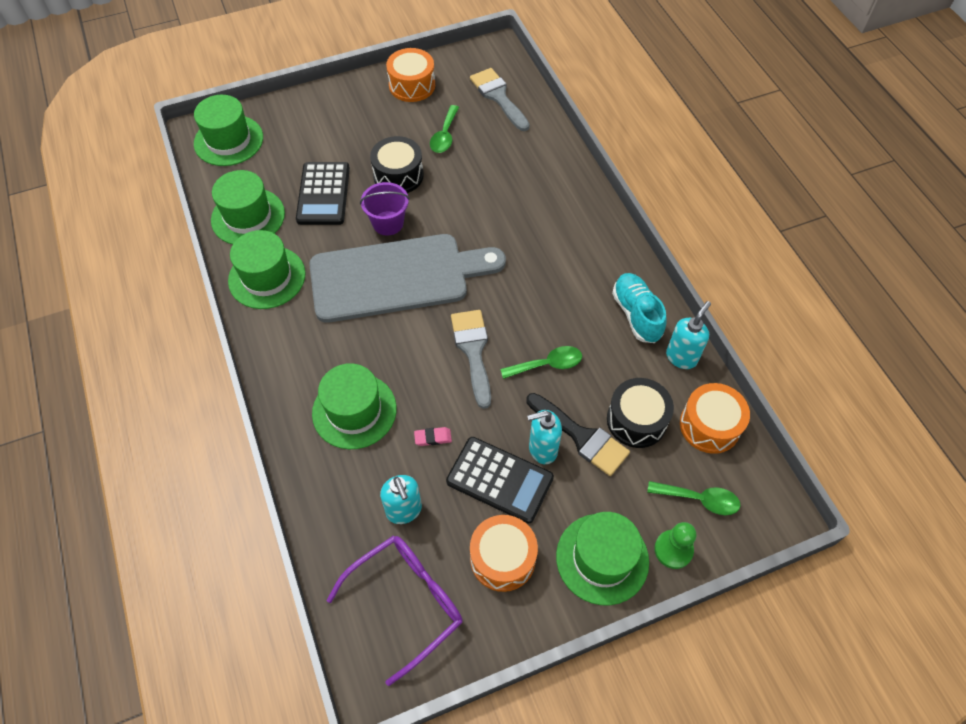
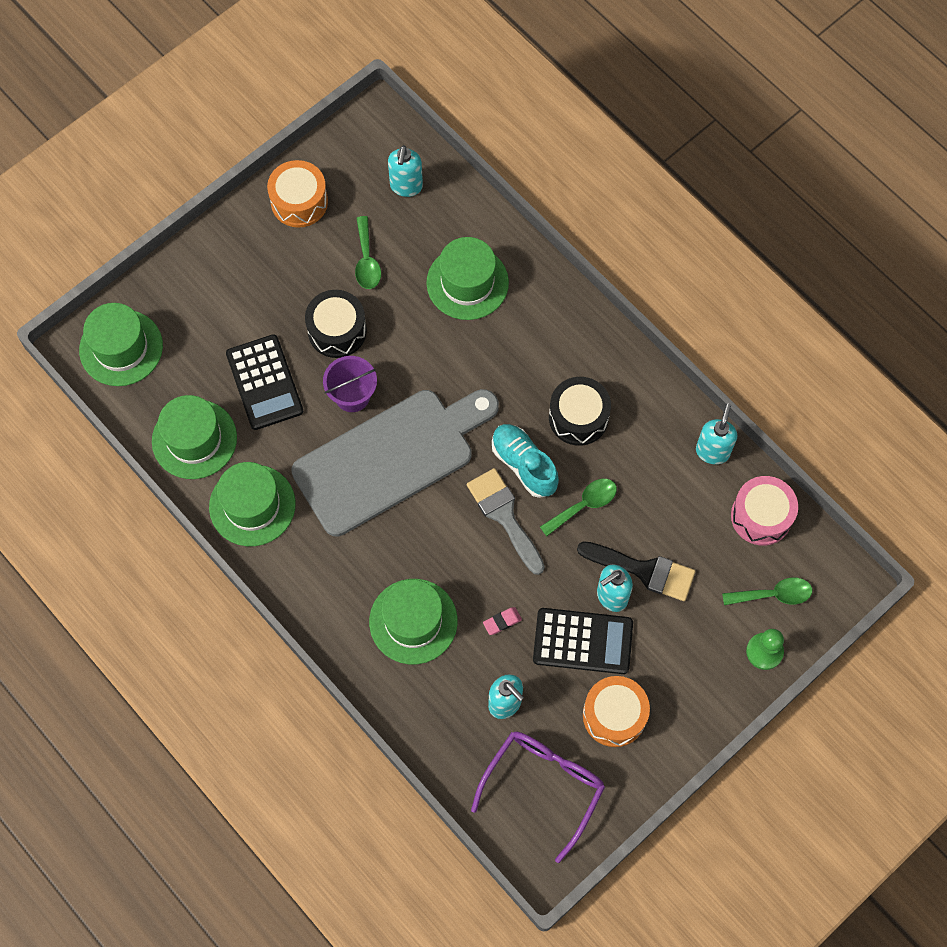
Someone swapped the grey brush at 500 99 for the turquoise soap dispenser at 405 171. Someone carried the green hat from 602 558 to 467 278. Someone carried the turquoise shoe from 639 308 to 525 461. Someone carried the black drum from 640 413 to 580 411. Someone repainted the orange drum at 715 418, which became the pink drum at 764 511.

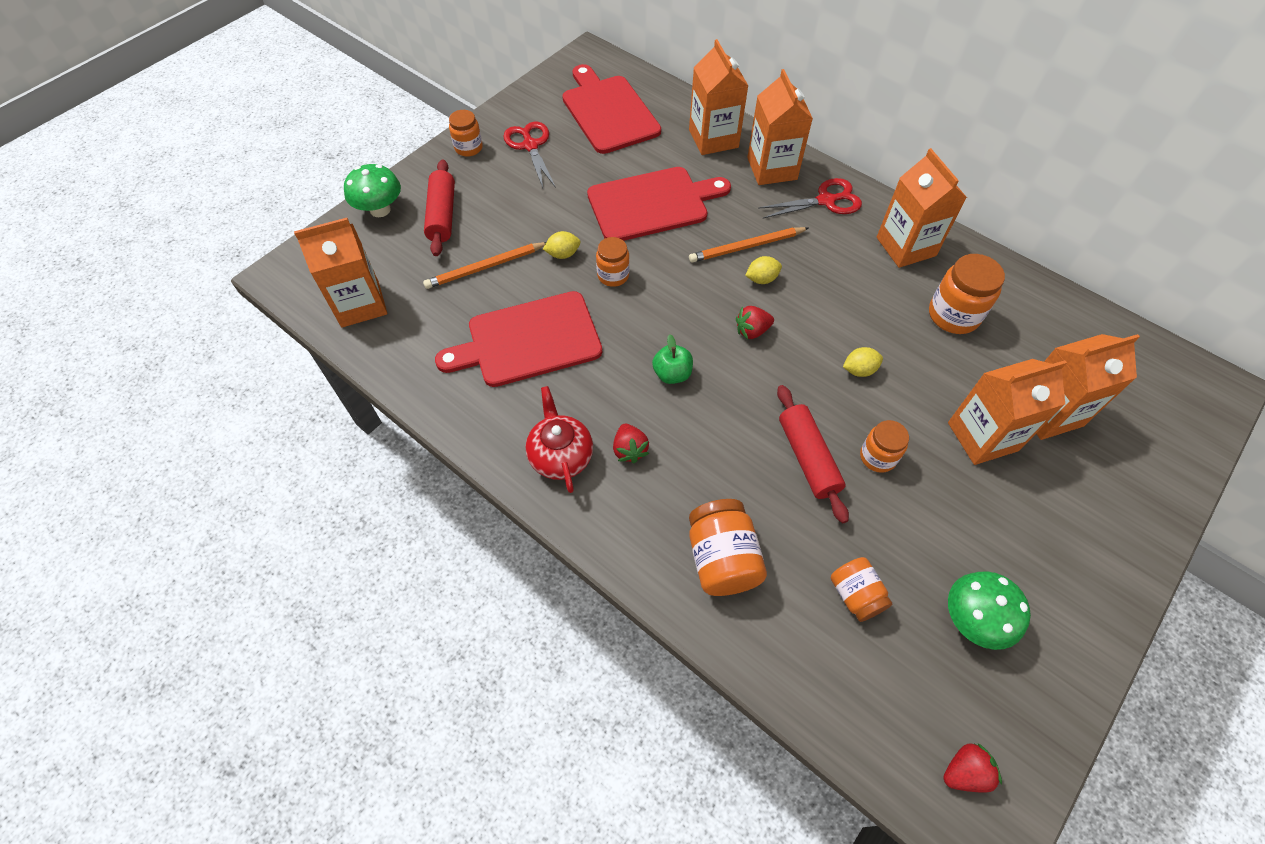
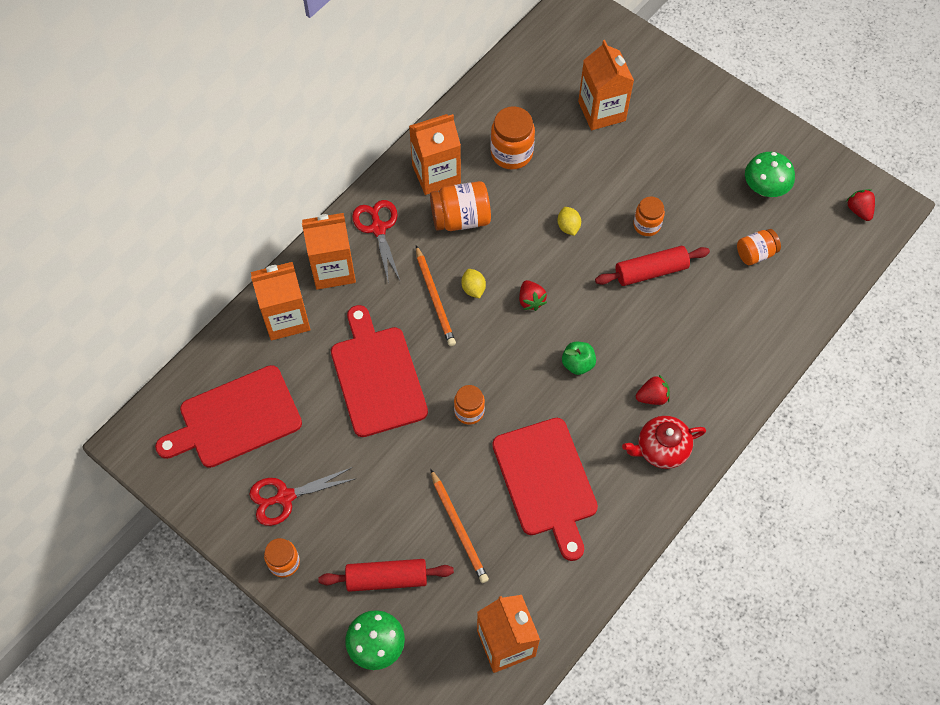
Someone carried the orange jar from 728 547 to 460 206. Someone took away the yellow lemon at 561 245. Someone took away the orange carton at 1007 412.

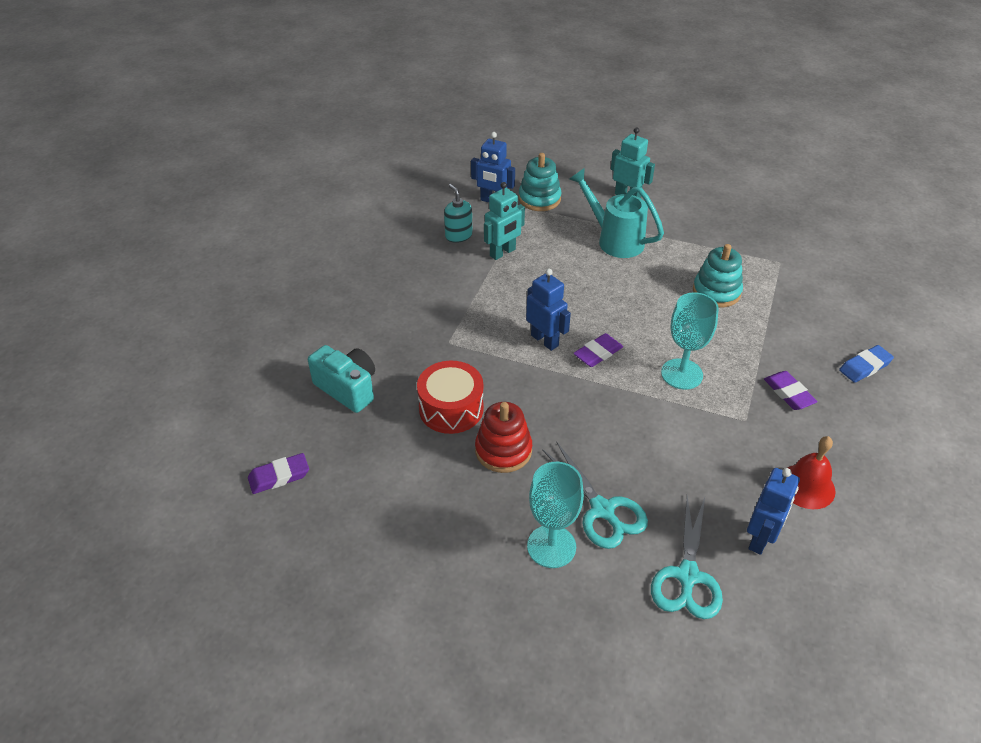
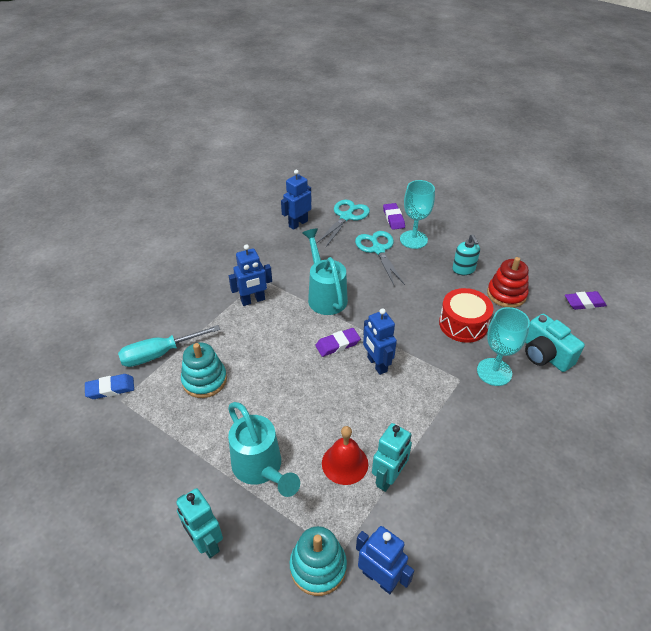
Someone carried the blue eraser from 866 364 to 109 386. Someone put down the turquoise screwdriver at 169 346. Someone put down the blue robot at 250 275. Someone put down the turquoise watering can at 325 272. Someone carried the red bell from 812 472 to 345 455. Someone rotated the turquoise robot at 504 221 by 150 degrees clockwise. Someone carried the purple eraser from 791 390 to 394 216. Someone carried the turquoise soap dispenser from 458 213 to 466 254. Someone carried the turquoise goblet from 690 340 to 503 346. Someone carried the red stacking toy from 503 437 to 508 282.

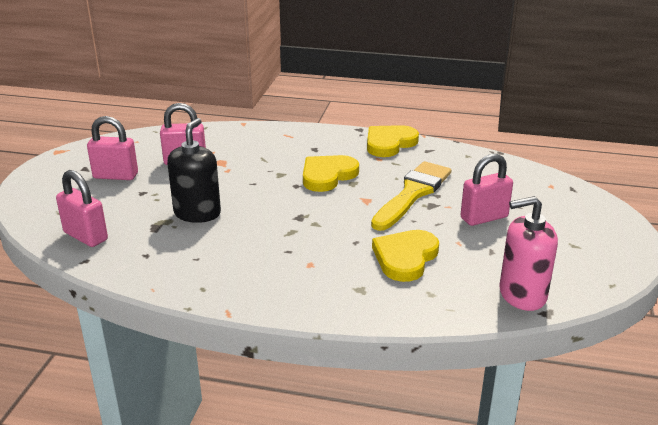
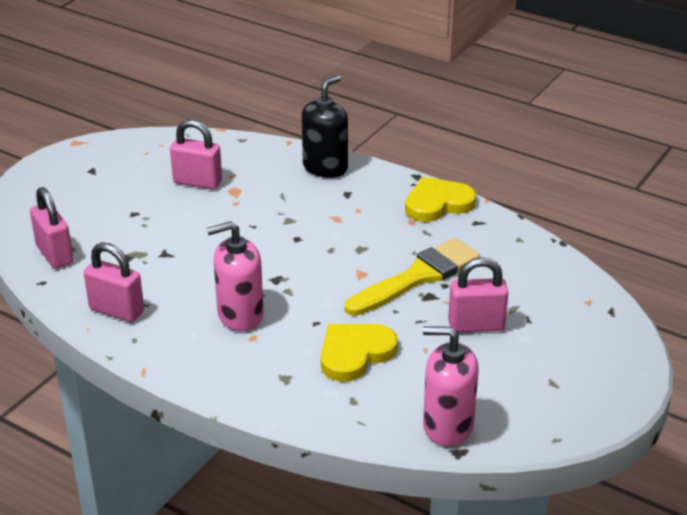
Someone carried the pink padlock from 112 148 to 114 282. Someone put down the pink soap dispenser at 235 276. Someone carried the black soap dispenser from 194 170 to 325 126. Someone took away the yellow heart at 331 173.

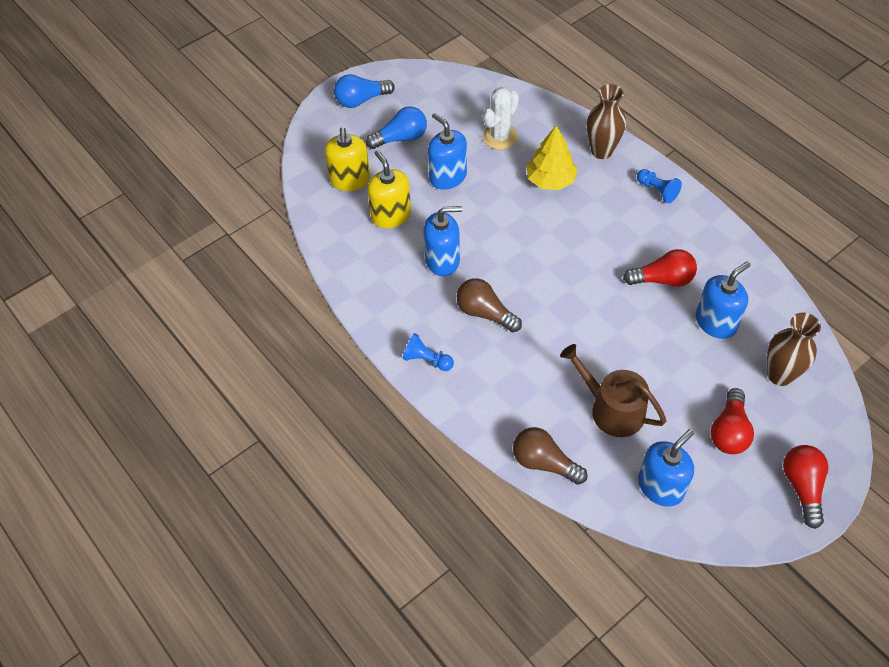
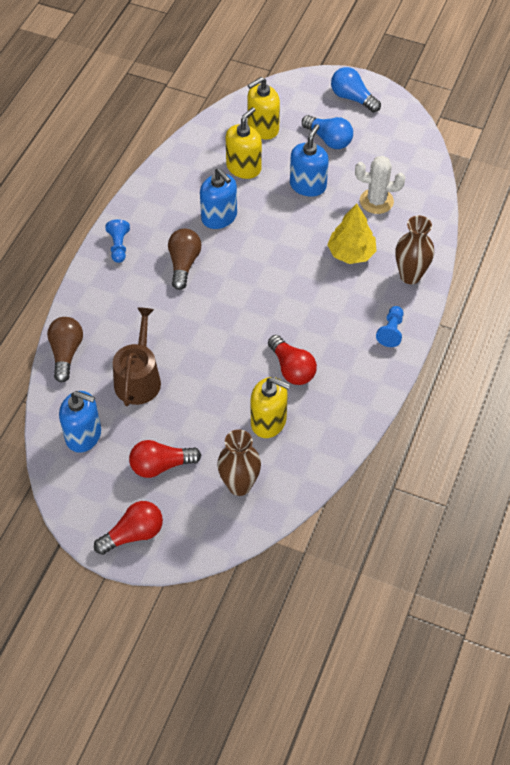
Someone repainted the blue soap dispenser at 723 300, which became the yellow soap dispenser at 270 407.

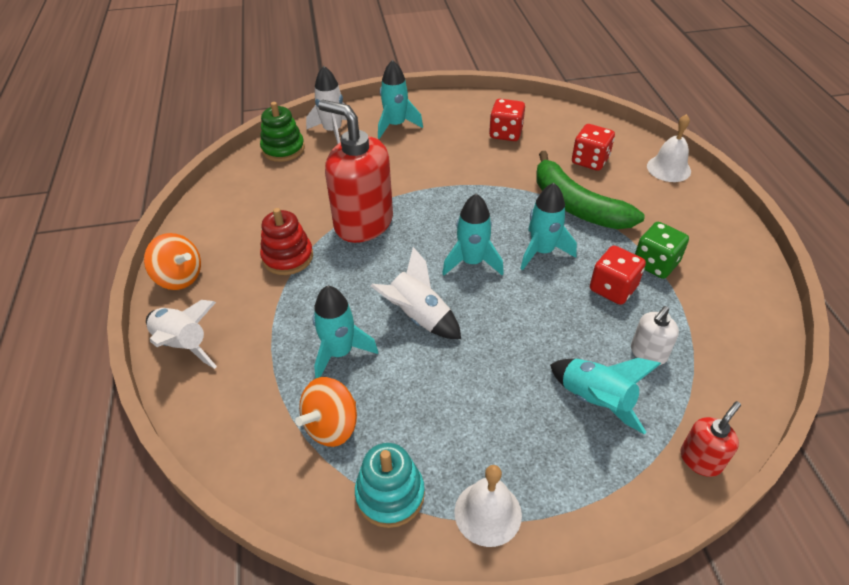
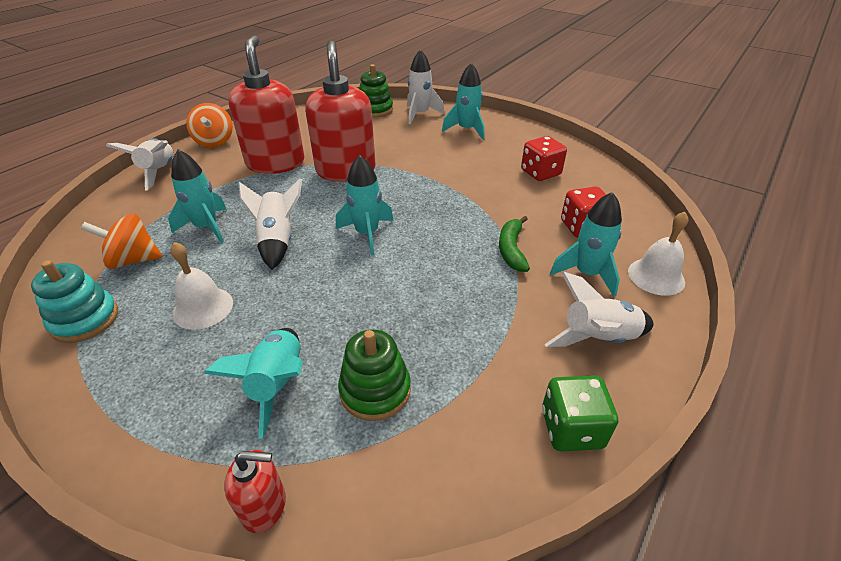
Someone carried the white bell from 488 506 to 202 286. Someone swapped the red stacking toy at 286 241 for the red soap dispenser at 266 104. Someone swapped the white soap dispenser at 655 335 for the green stacking toy at 374 375. Someone scaled the green banana at 590 190 by 0.56. Someone carried the green dice from 662 250 to 580 413. Someone put down the white rocket at 599 309. Someone carried the turquoise rocket from 549 226 to 586 244. Someone took away the red dice at 618 275.

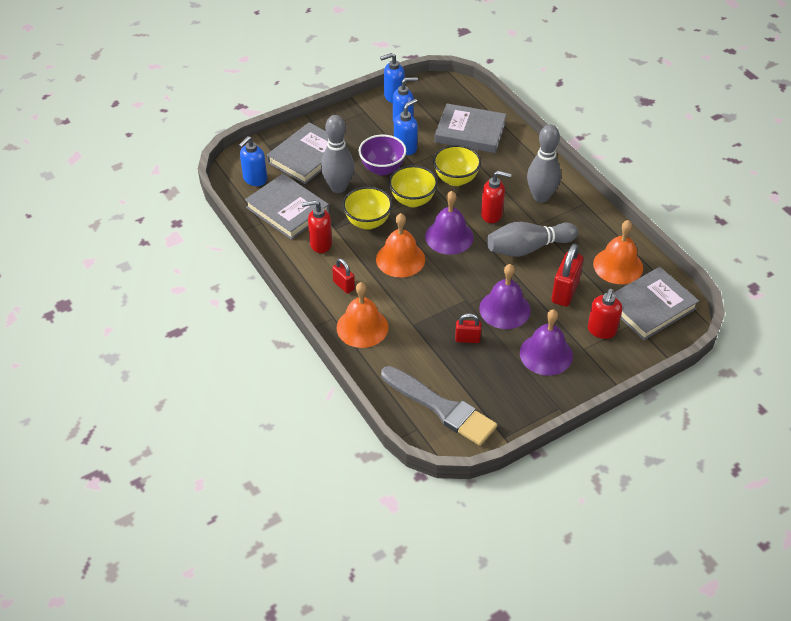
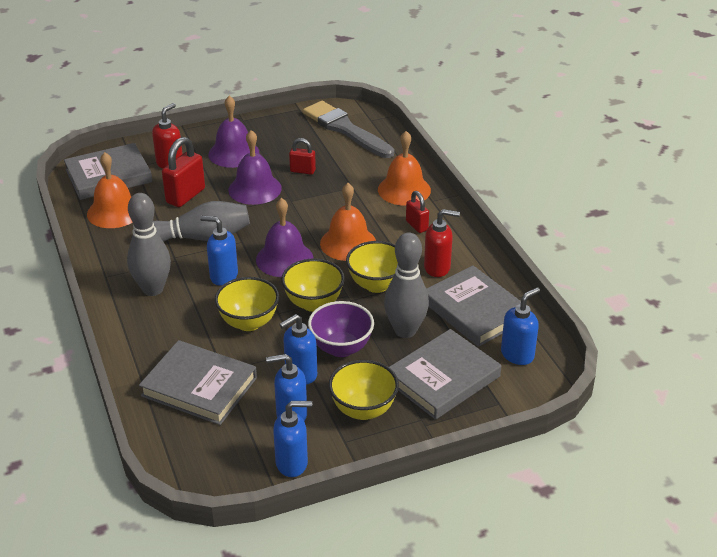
Someone repainted the red soap dispenser at 496 197, which became the blue soap dispenser at 219 251. Someone put down the yellow bowl at 364 390.

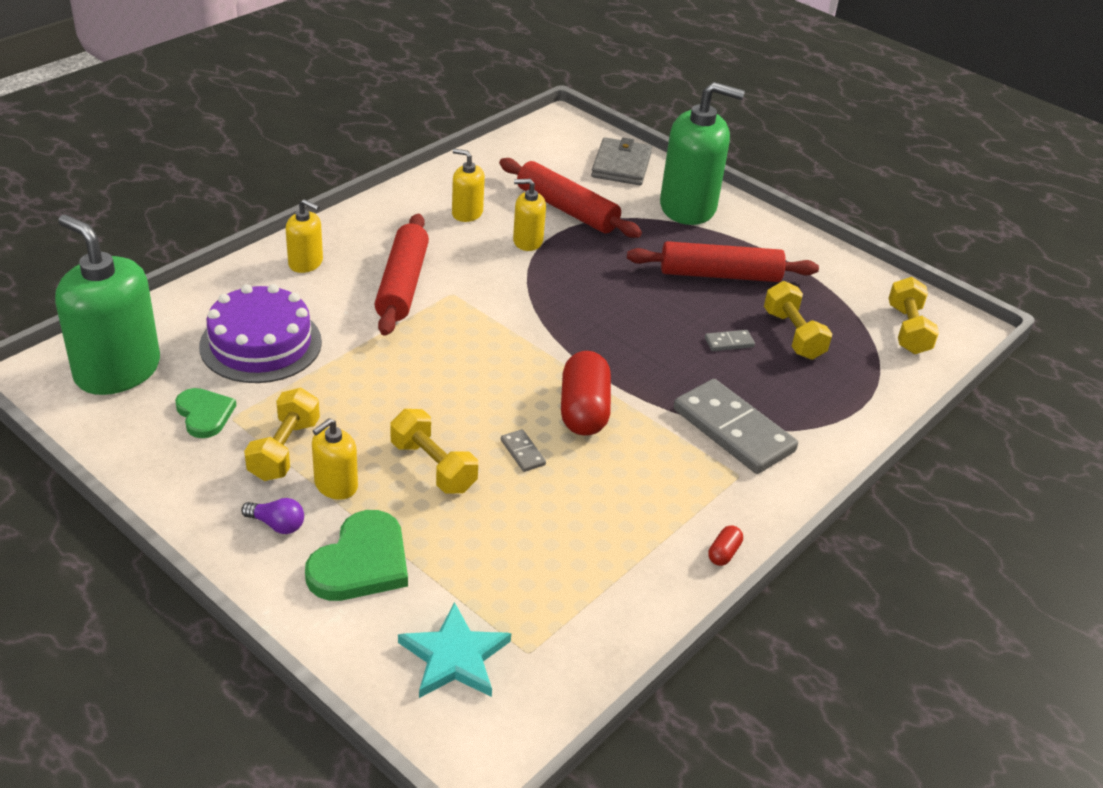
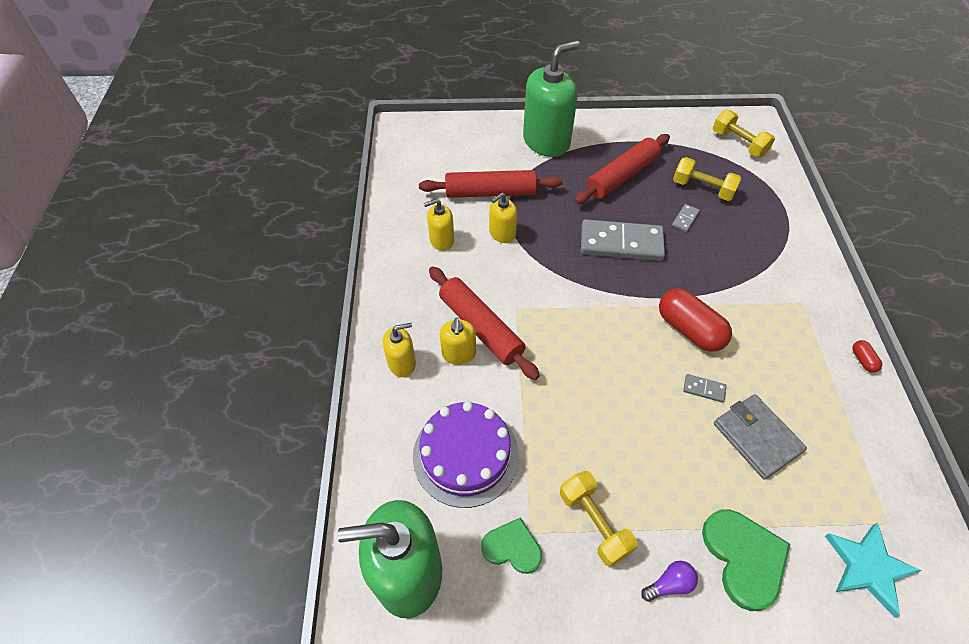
Someone carried the yellow soap dispenser from 335 459 to 458 341. Someone carried the grey domino from 736 426 to 623 240. Someone carried the grey wallet from 621 161 to 760 437. Someone took away the yellow dumbbell at 434 451.

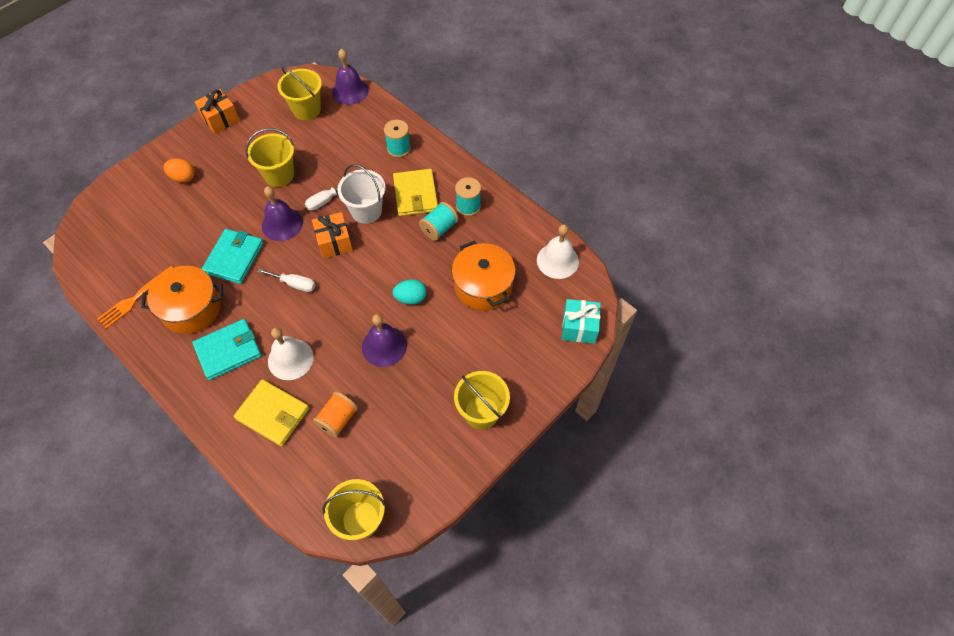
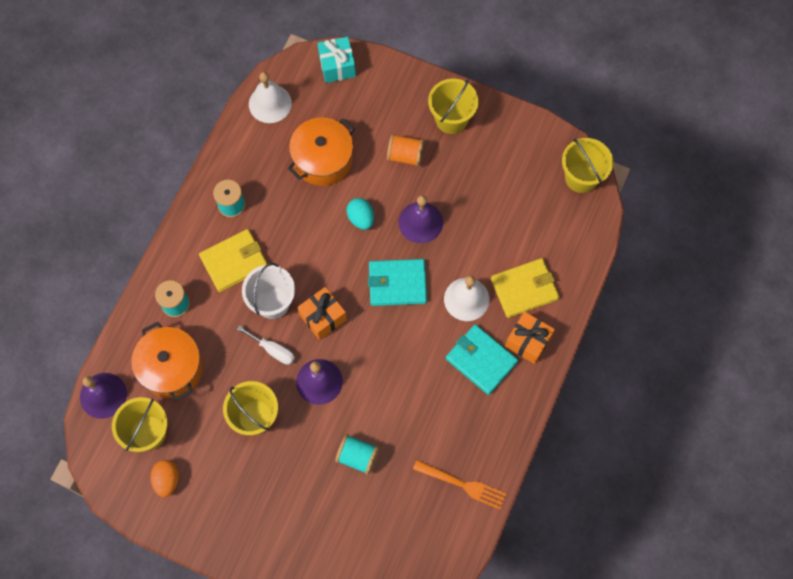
Someone carried the orange pot from 182 300 to 167 361. Someone carried the orange egg from 179 170 to 164 478. Someone carried the turquoise spool from 438 221 to 357 454. Someone carried the turquoise wallet from 233 256 to 397 282. Someone carried the orange spool from 335 415 to 405 150. Someone rotated the yellow wallet at 271 412 by 60 degrees clockwise. Someone carried the orange gift from 217 111 to 530 338. Someone took away the white screwdriver at 286 280.

